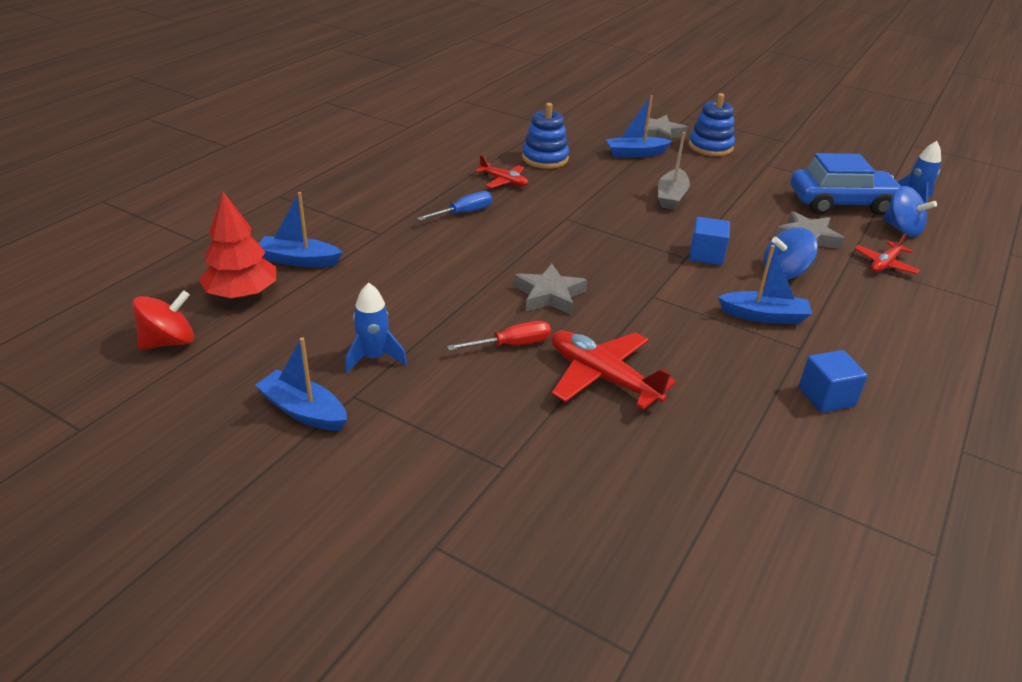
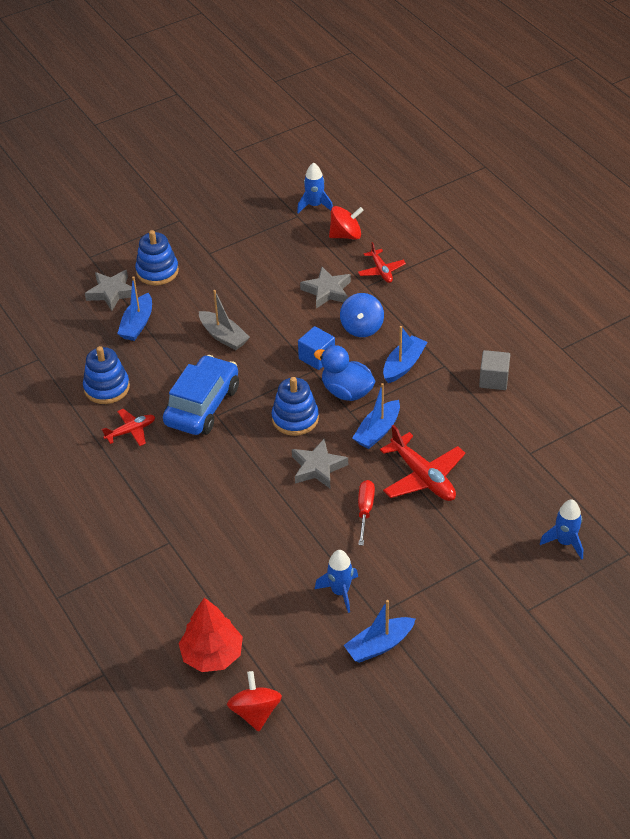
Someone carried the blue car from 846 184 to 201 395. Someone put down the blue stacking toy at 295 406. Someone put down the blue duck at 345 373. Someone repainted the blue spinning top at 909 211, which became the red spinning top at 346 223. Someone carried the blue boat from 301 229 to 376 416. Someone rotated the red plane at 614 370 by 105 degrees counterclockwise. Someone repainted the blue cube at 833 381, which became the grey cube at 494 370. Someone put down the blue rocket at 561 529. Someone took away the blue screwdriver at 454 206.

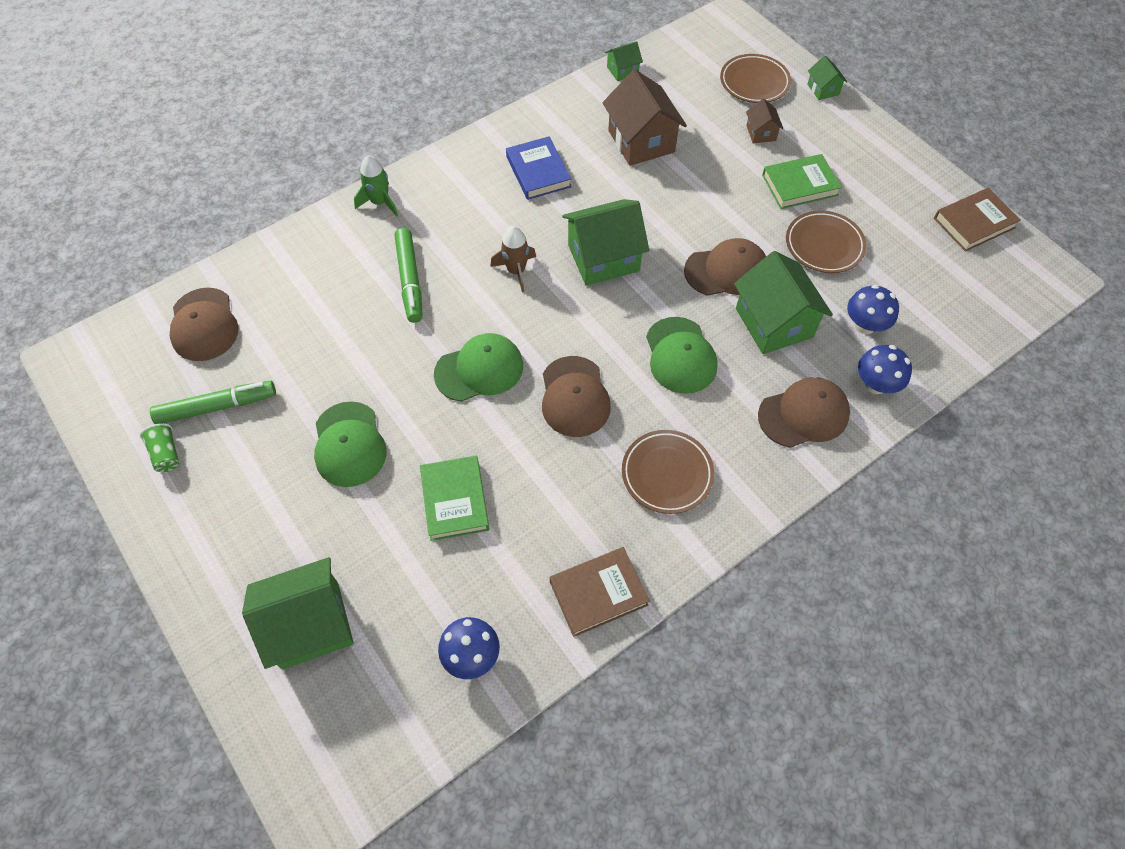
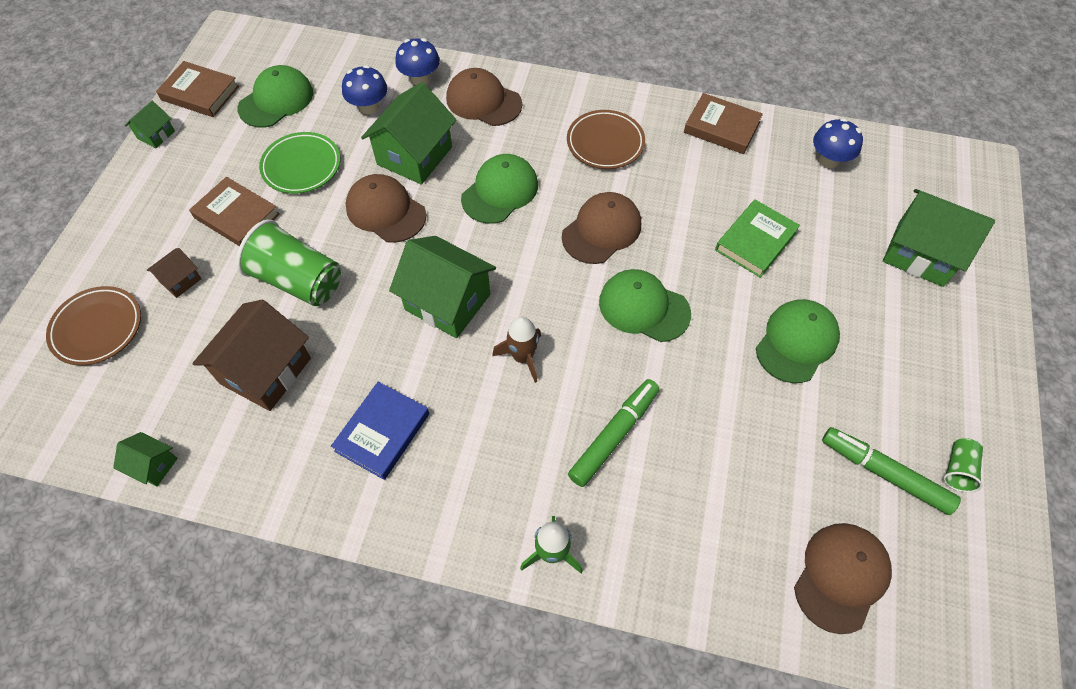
Someone carried the green house from 827 78 to 150 124. Someone repainted the green book at 802 181, which became the brown book at 234 211. Someone put down the green cup at 288 263. Someone put down the green cap at 275 96. Someone repainted the brown plate at 826 241, which became the green plate at 299 163.

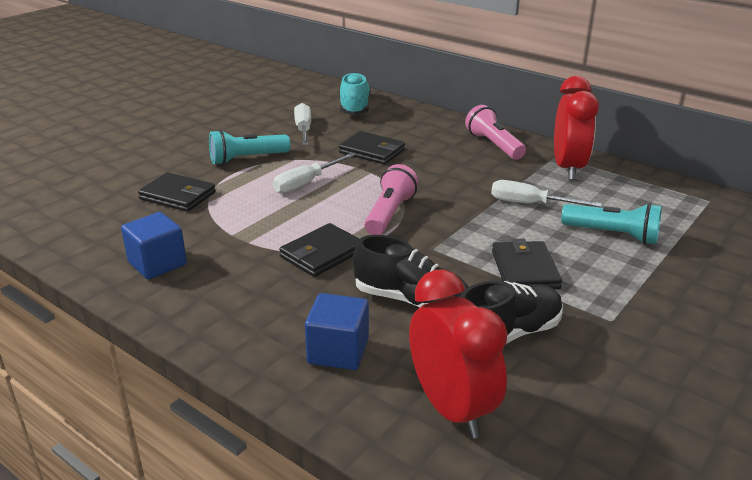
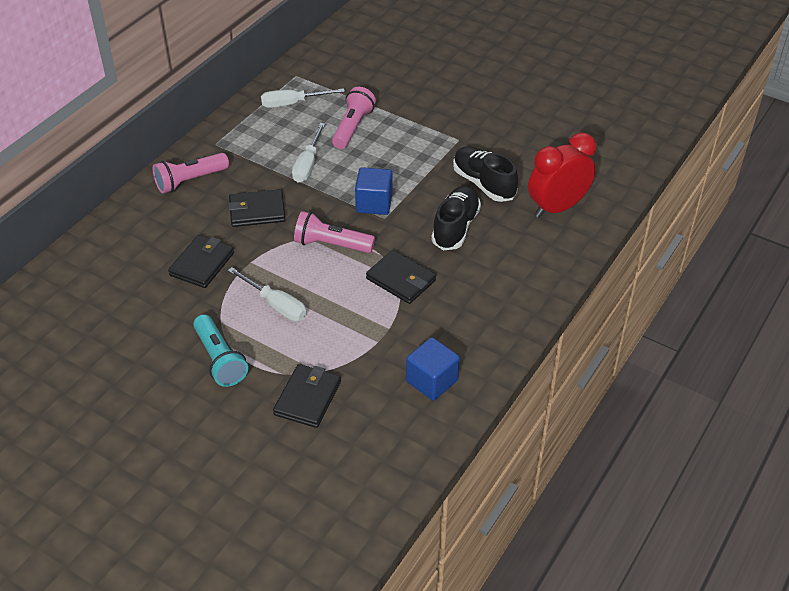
Someone carried the black wallet from 527 263 to 257 208. Someone carried the white screwdriver from 302 124 to 303 98. Someone repainted the turquoise flashlight at 611 224, which became the pink flashlight at 354 118. Someone carried the blue cube from 337 331 to 373 191. Someone took away the turquoise shoe at 355 93. Someone took away the red clock at 576 128.

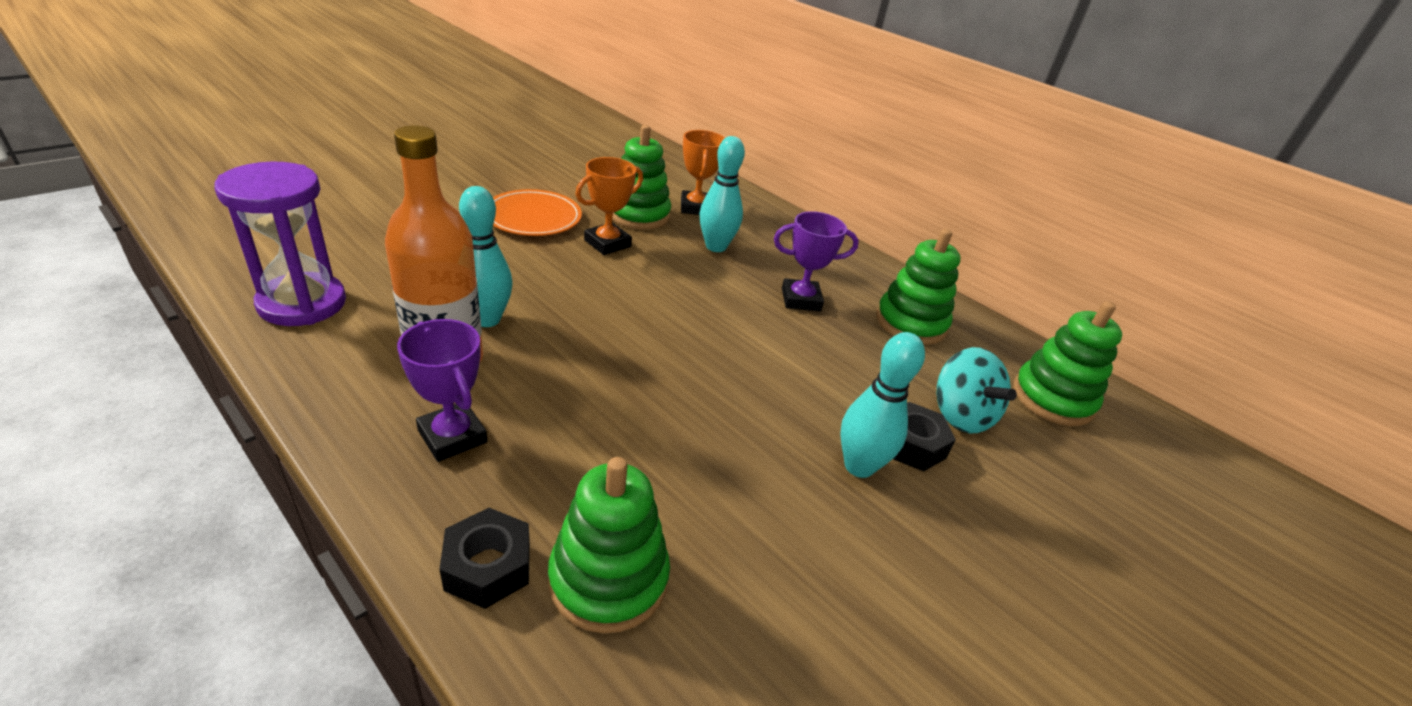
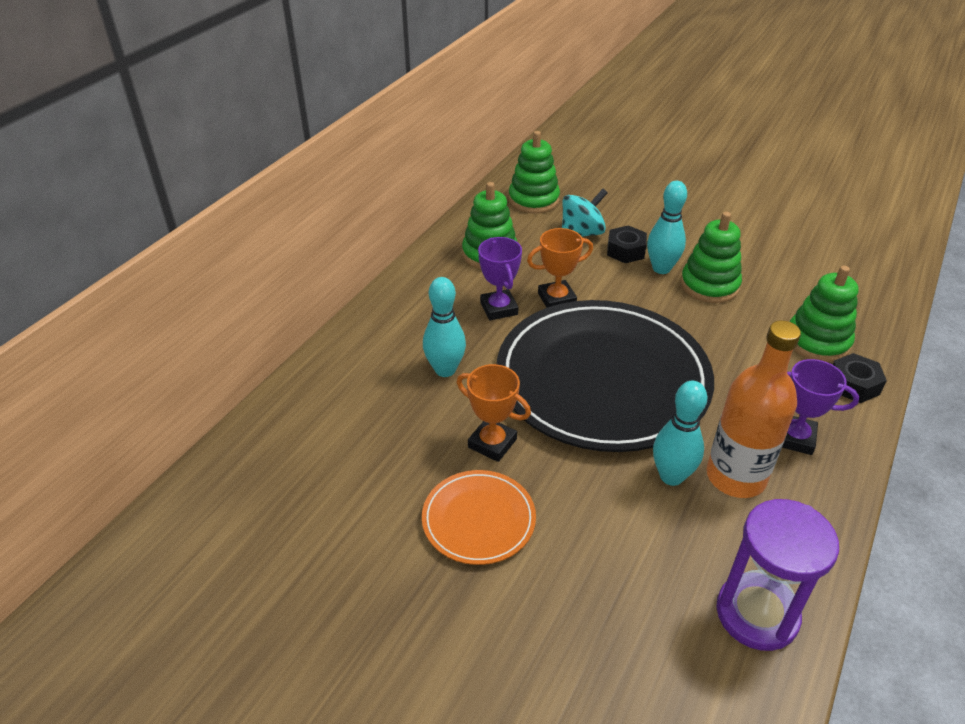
Someone put down the black plate at 605 376. Someone carried the orange trophy from 703 172 to 560 268. Someone carried the green stacking toy from 641 177 to 711 257. Someone rotated the purple trophy at 442 390 by 75 degrees clockwise.

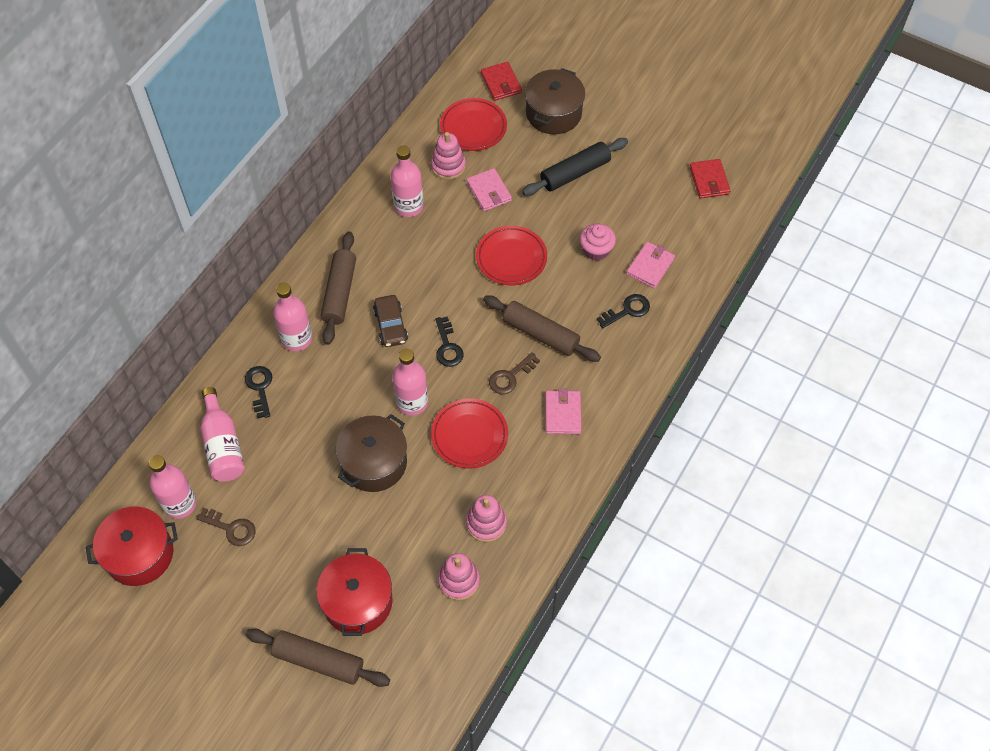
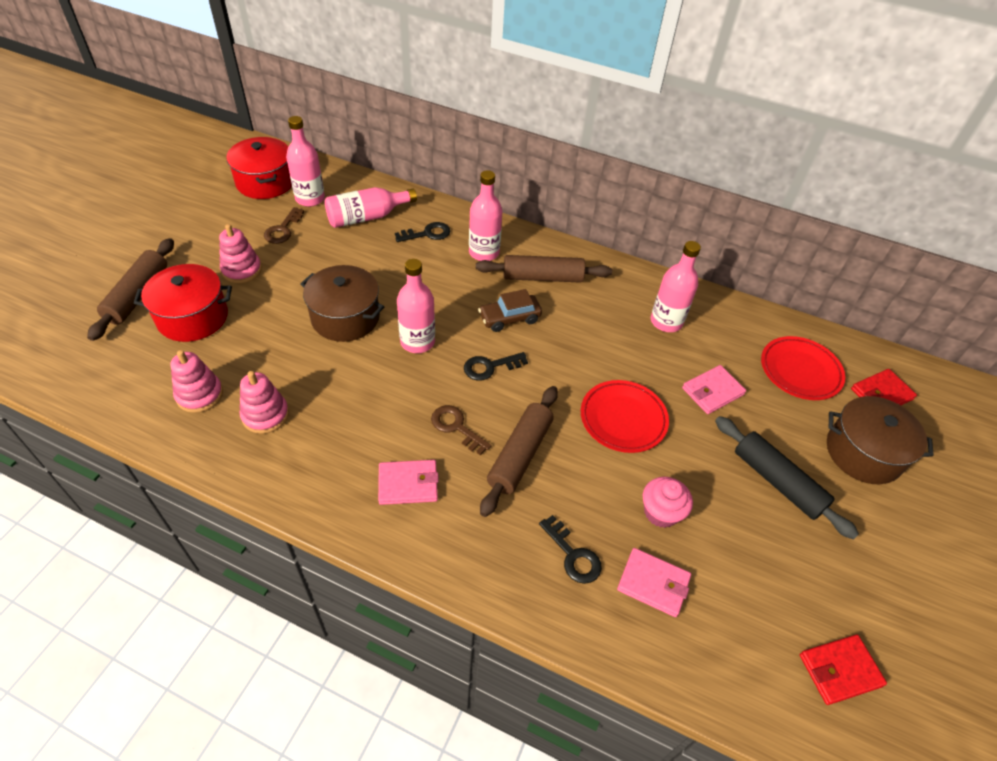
Someone carried the pink stacking toy from 448 156 to 240 253. Someone took away the red plate at 469 434.

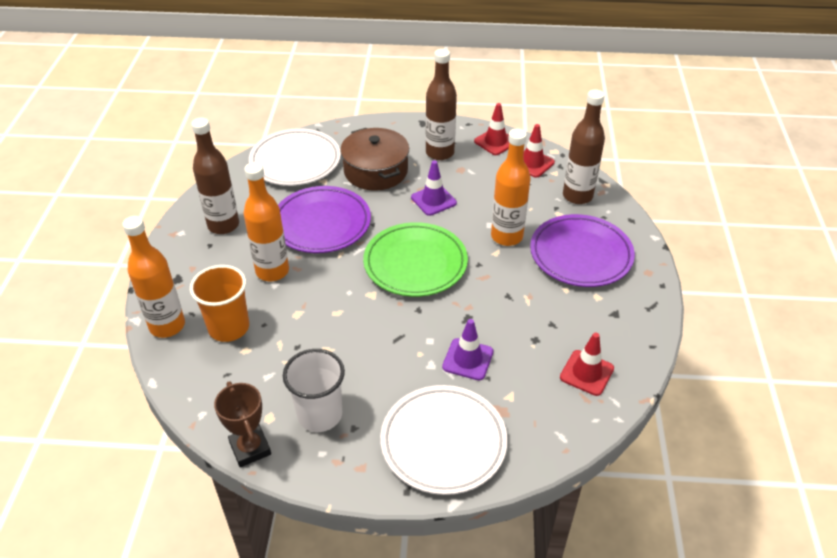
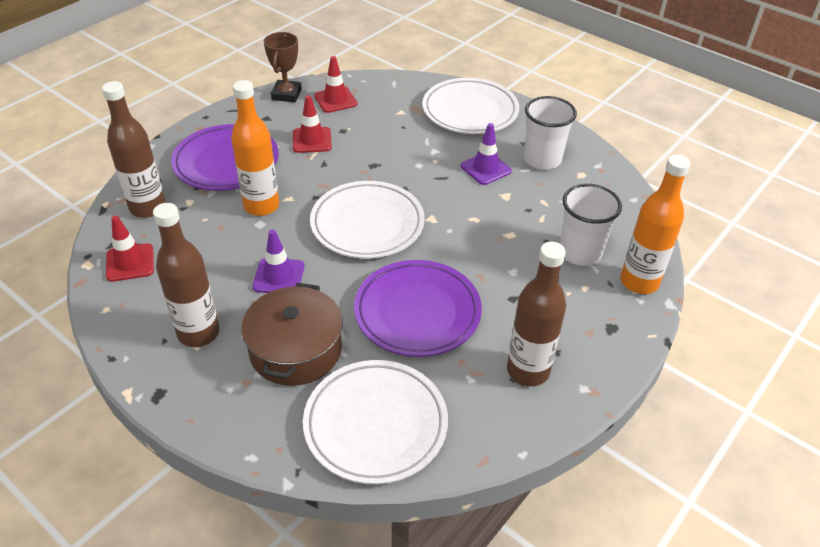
Someone carried the brown trophy from 242 424 to 283 67. Someone carried the red traffic cone from 491 129 to 312 124. Someone repainted the green plate at 415 259, which became the white plate at 367 220. Someone carried the purple traffic cone from 467 350 to 486 154. Someone repainted the orange cup at 219 303, which became the white cup at 591 225. Someone took away the orange bottle at 266 221.

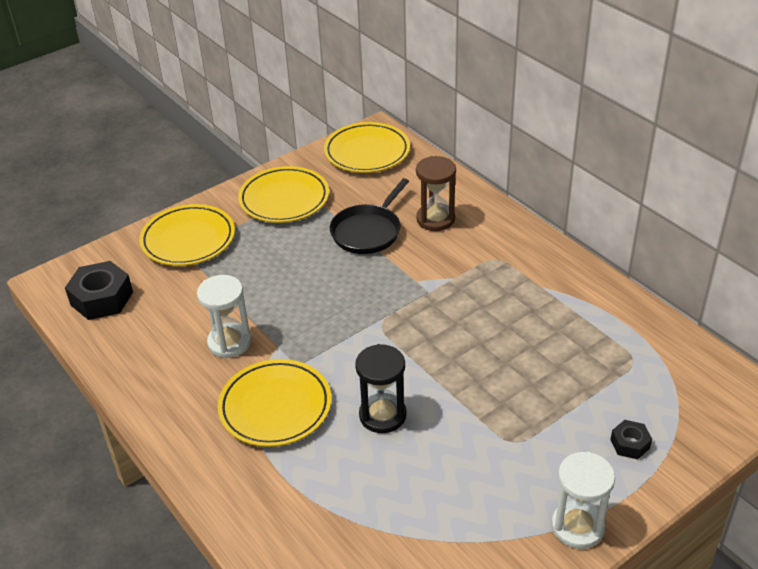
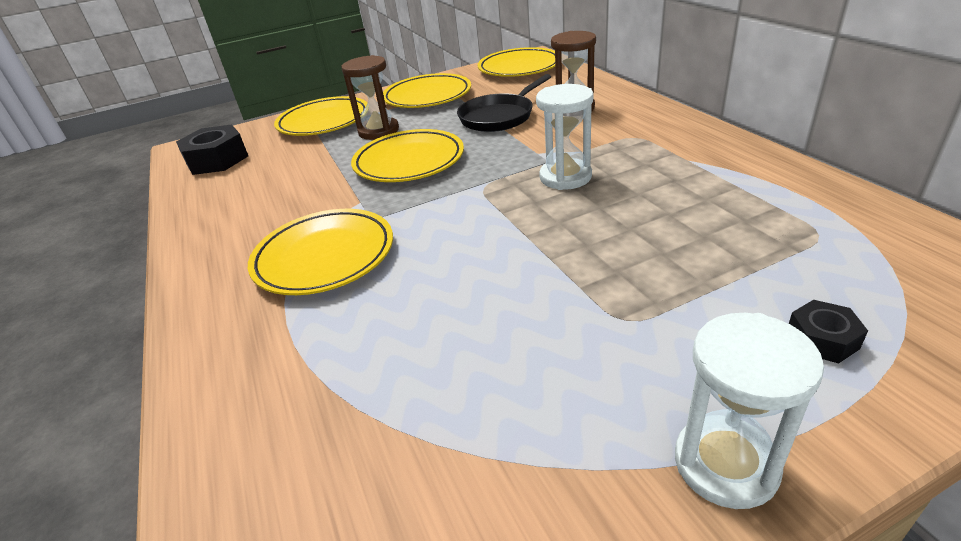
Someone put down the brown hourglass at 370 97. Someone put down the yellow plate at 407 155. Someone carried the white hourglass from 224 316 to 564 137. Someone took away the black hourglass at 380 388.

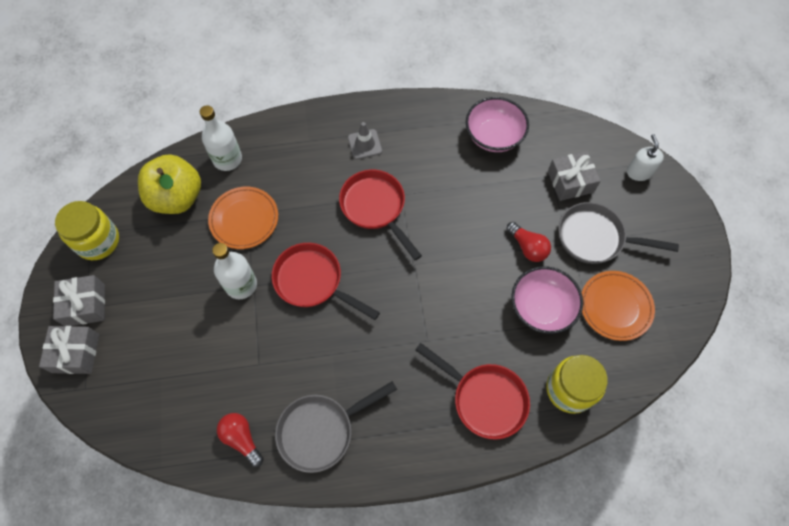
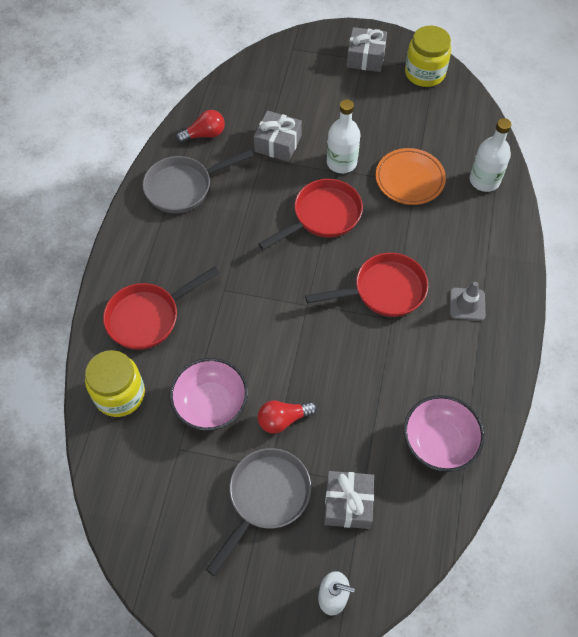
Someone rotated the grey pan at 336 427 by 105 degrees counterclockwise. Someone carried the grey gift from 69 350 to 278 136. Someone took away the yellow apple at 169 184. Someone took away the orange plate at 618 306.

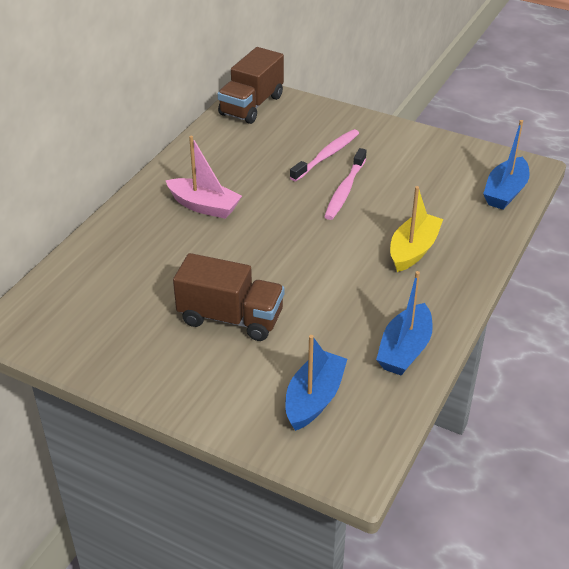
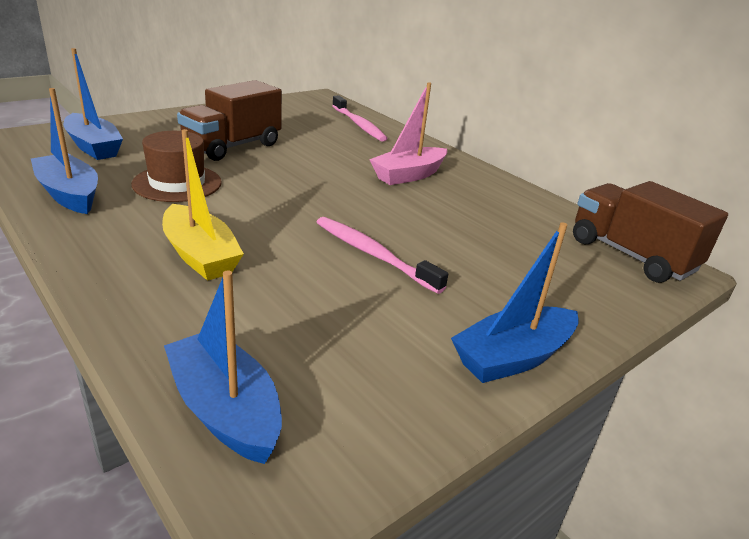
Someone put down the brown hat at 176 166. Someone carried the pink toothbrush from 324 155 to 360 119. Someone put down the blue boat at 515 303.

